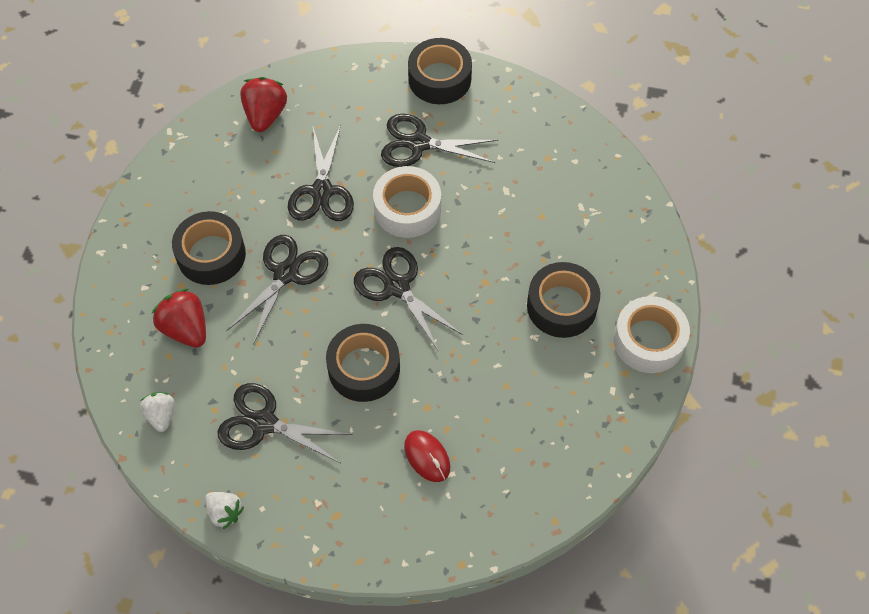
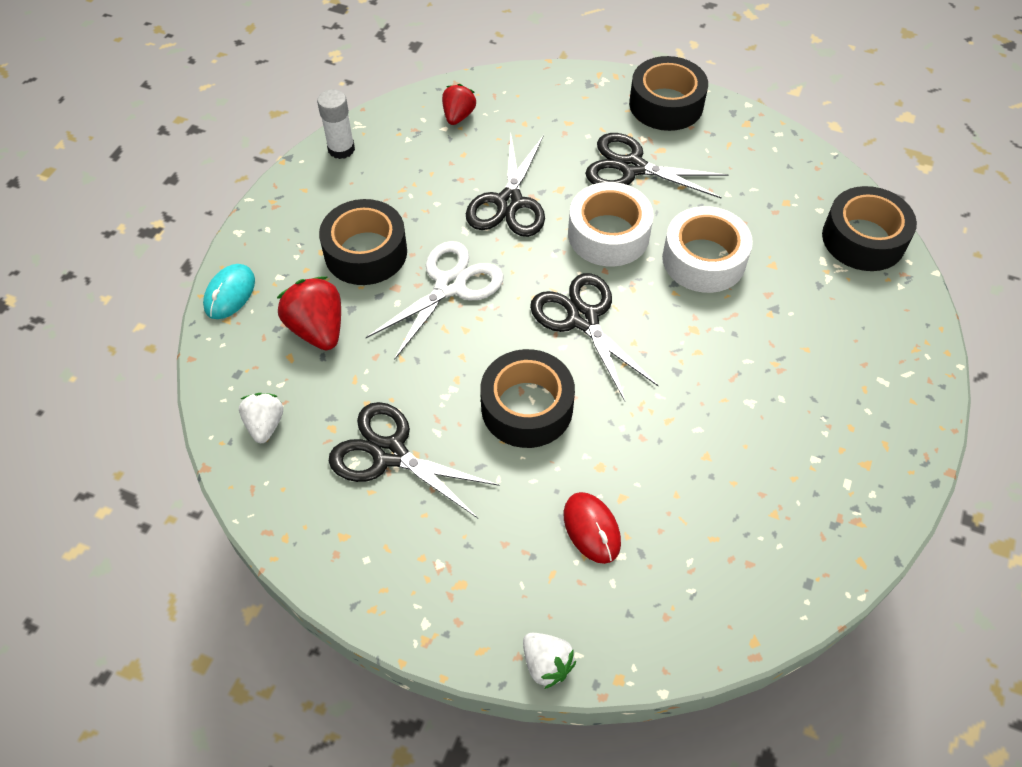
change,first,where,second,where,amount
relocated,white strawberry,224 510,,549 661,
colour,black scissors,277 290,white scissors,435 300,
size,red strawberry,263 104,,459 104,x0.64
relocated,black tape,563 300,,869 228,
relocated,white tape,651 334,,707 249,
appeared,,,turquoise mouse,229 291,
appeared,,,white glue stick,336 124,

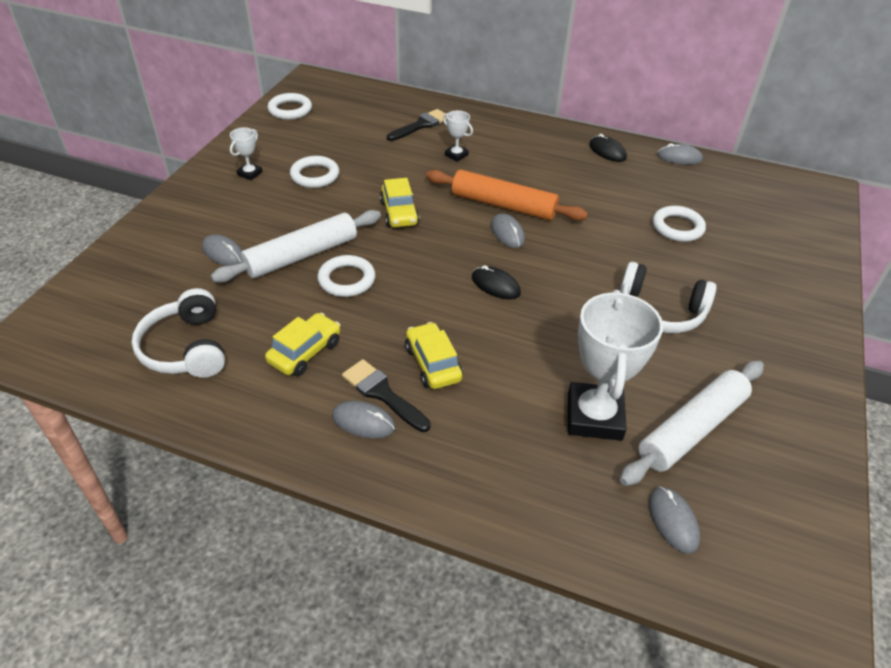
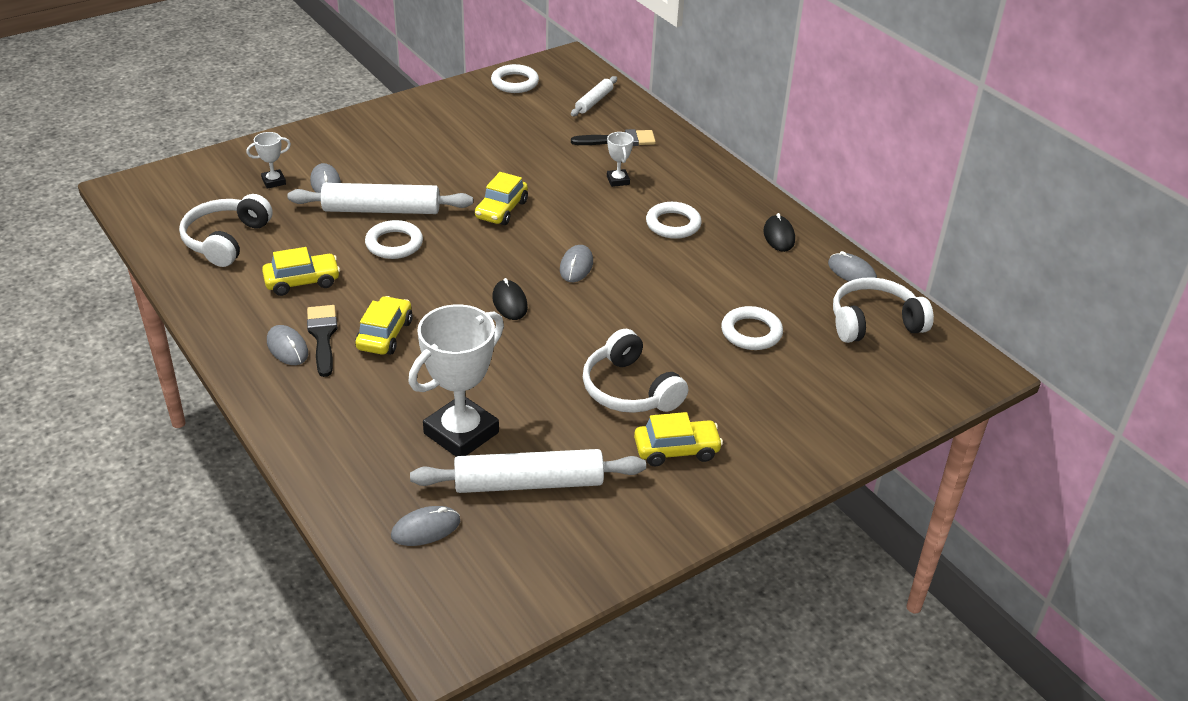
change,first,where,second,where,amount
relocated,white trophy,246 153,,268 160,
relocated,white ring,314 172,,674 220,
missing,orange rolling pin,507 195,,,
spun,grey mouse,674 520,,425 526,45 degrees clockwise
appeared,,,white rolling pin,594 96,
appeared,,,yellow car,678 439,
appeared,,,white headphones,883 310,

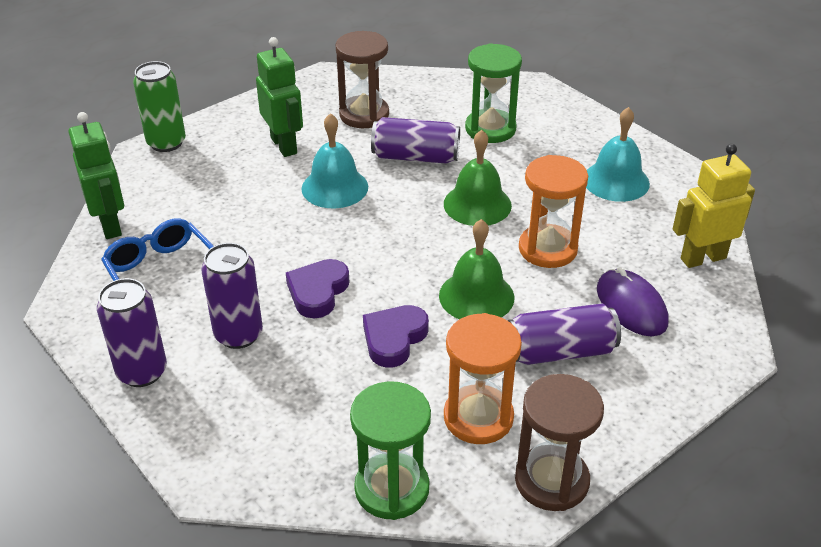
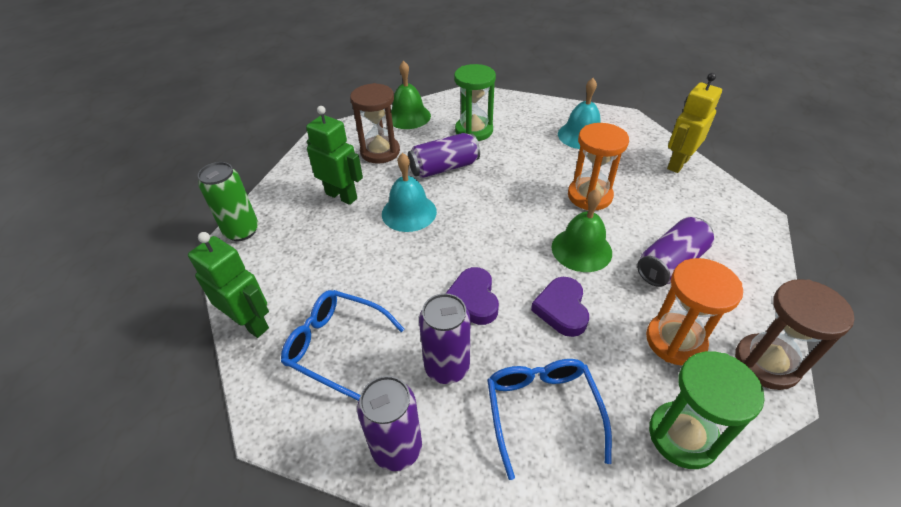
change,first,where,second,where,amount
relocated,green bell,478 178,,411 95,
missing,purple mouse,633 301,,,
appeared,,,blue glasses,549 419,

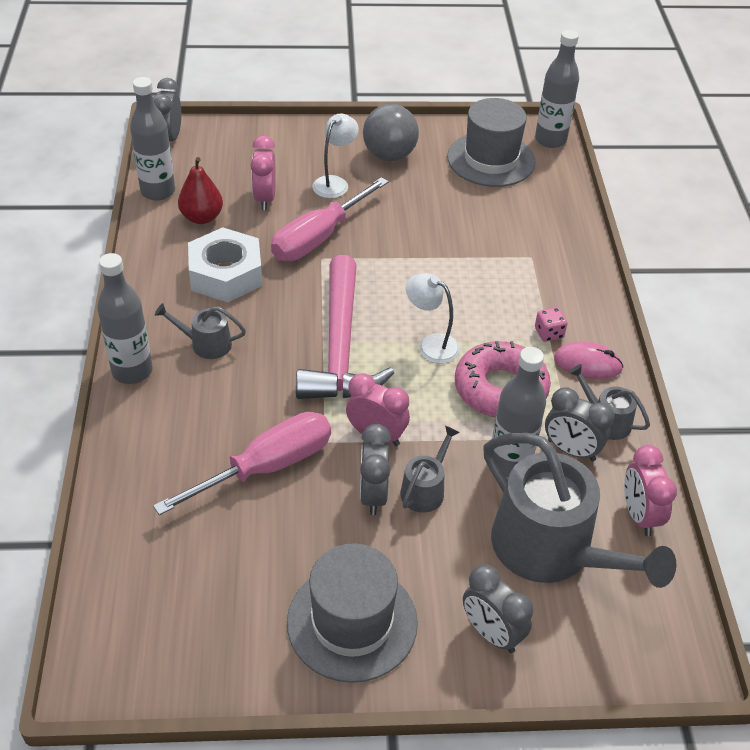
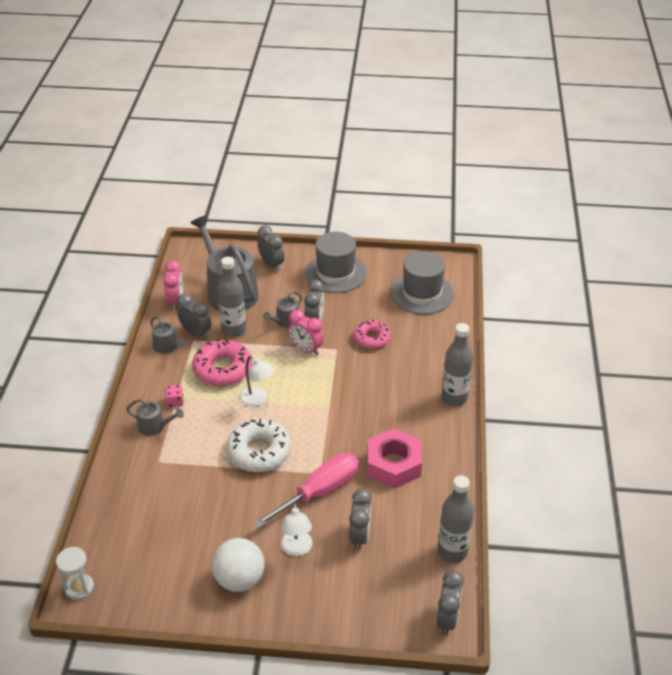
change,first,where,second,where,amount
exchanged,pink screwdriver,242 463,pink donut,372 334,
relocated,grey watering can,200 331,,155 417,
missing,red pear,200 190,,,
colour,white nut,225 264,pink nut,394 458,
colour,pink clock,263 172,grey clock,360 519,
missing,pink hammer,345 327,,,
spun,white lamp,335 156,,296 529,45 degrees counterclockwise
colour,grey ball,391 132,white ball,238 565,
relocated,grey hat,491 142,,422 283,
exchanged,grey bottle,557 89,white hourglass,75 573,
missing,pink mouse,588 360,,,
appeared,,,white donut,258 445,

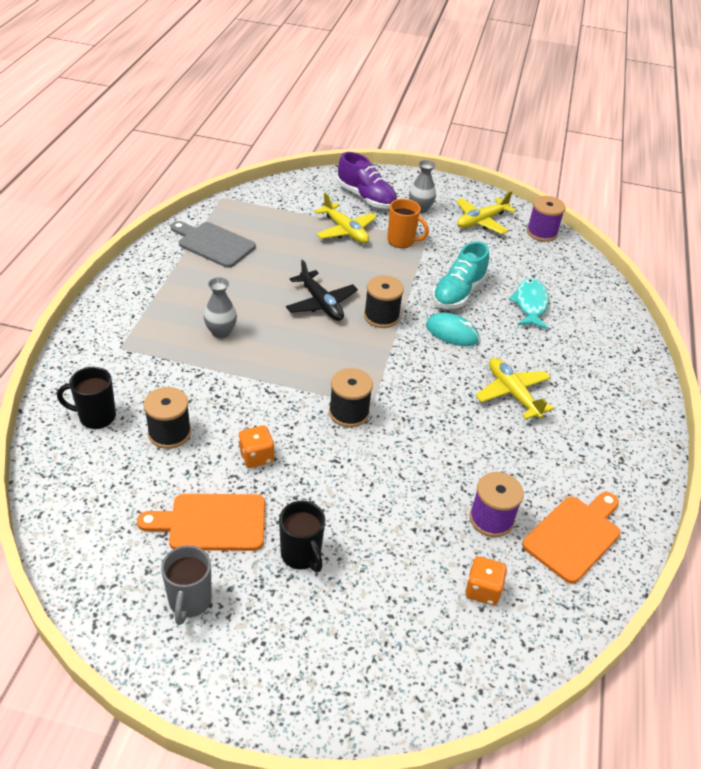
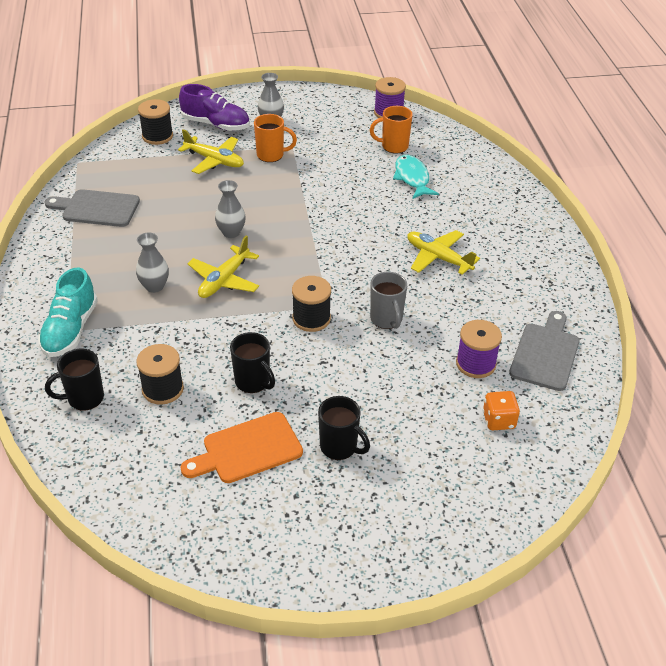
change,first,where,second,where,amount
relocated,grey mug,186 585,,388 300,
exchanged,orange dice,256 447,black mug,252 362,
exchanged,black plane,322 290,grey vase,230 209,
relocated,black spool,384 301,,155 122,
missing,turquoise mouse,452 329,,,
relocated,turquoise shoe,460 275,,68 312,
relocated,yellow plane,486 212,,223 266,
colour,orange cutting board,571 538,grey cutting board,544 351,
appeared,,,orange mug,391 130,

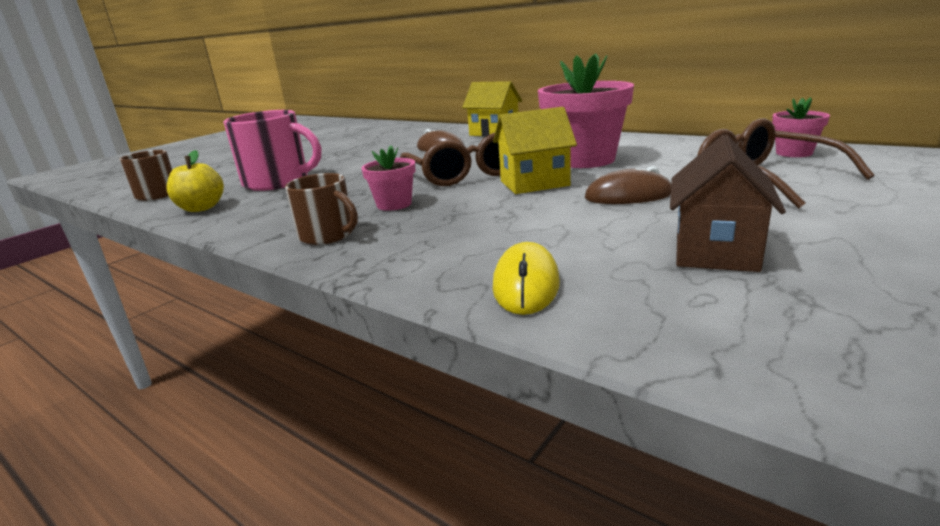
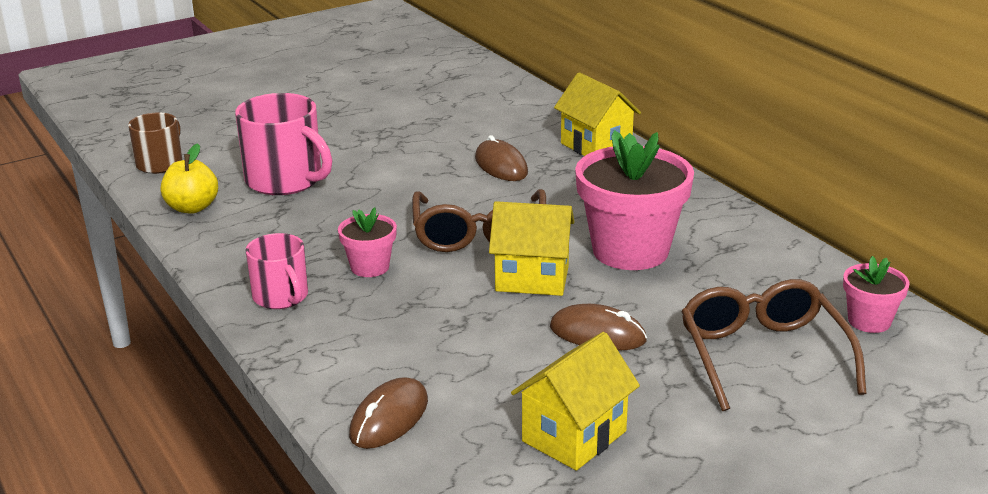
change,first,where,second,where,amount
colour,brown mug,321 209,pink mug,276 271,
colour,yellow mouse,526 278,brown mouse,388 413,
colour,brown house,728 203,yellow house,575 401,

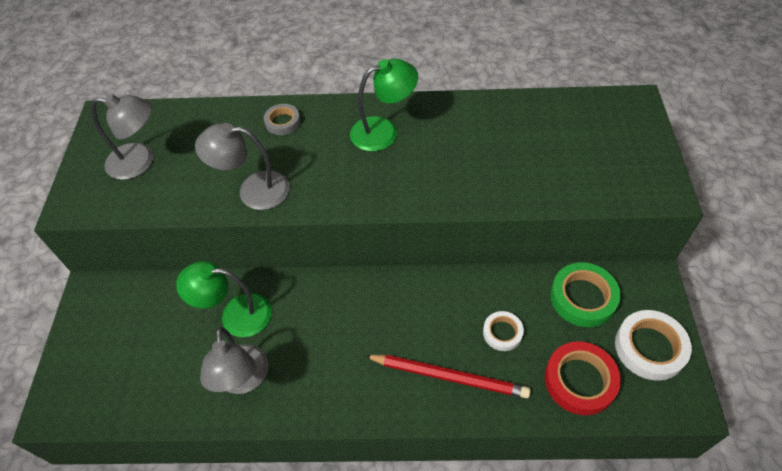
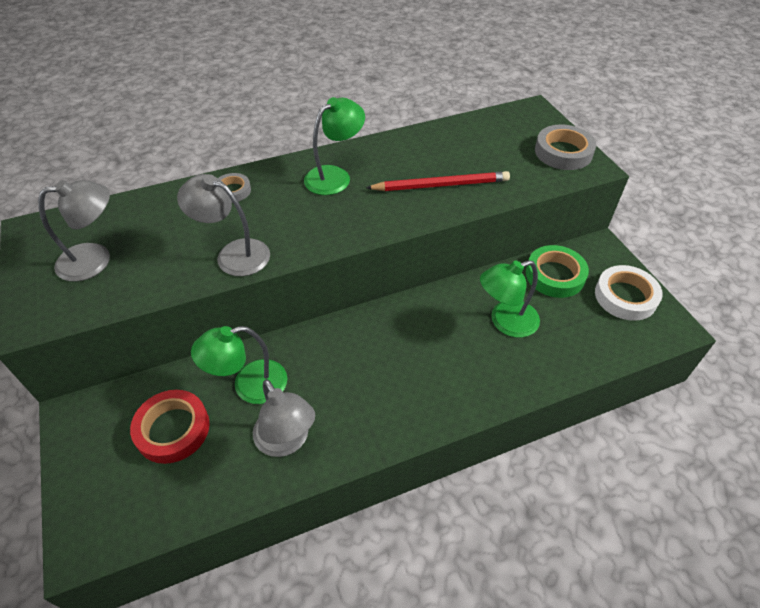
change,first,where,second,where,amount
spun,grey lamp,242 166,,223 225,45 degrees clockwise
relocated,red pencil,447 376,,438 181,
exchanged,white tape,503 331,green lamp,510 299,
relocated,red tape,583 378,,170 427,
appeared,,,grey tape,565 147,

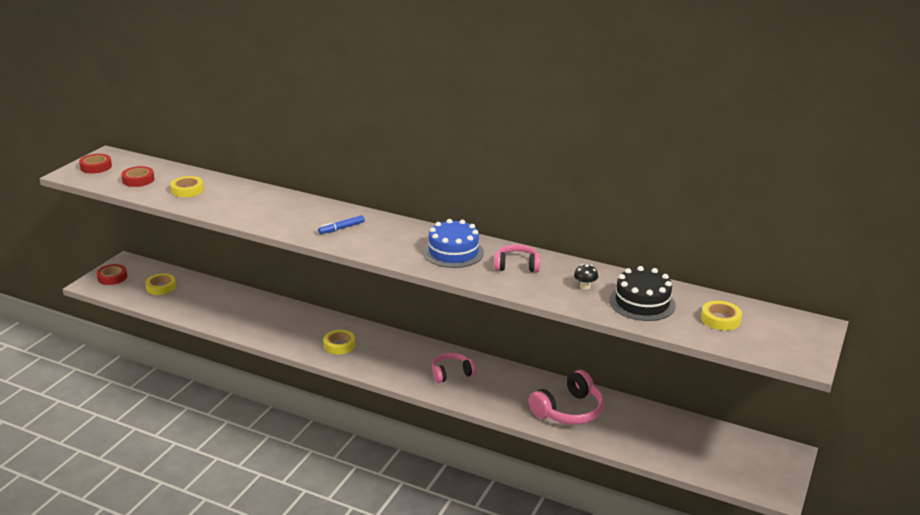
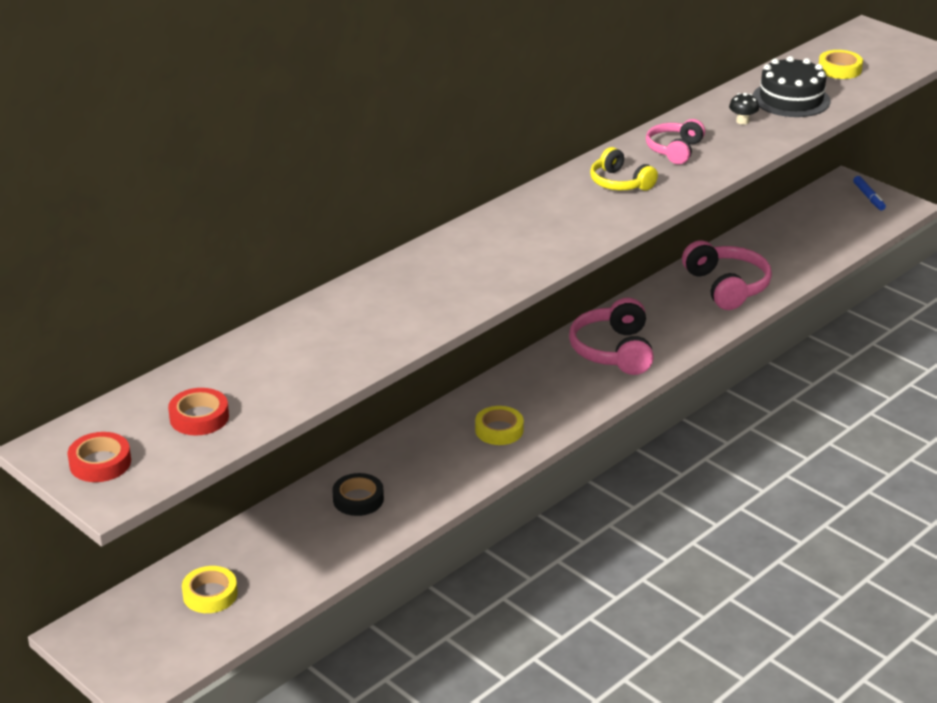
change,first,where,second,where,amount
missing,red tape,112 274,,,
missing,yellow tape,187 186,,,
relocated,blue marker,341 224,,869 193,
exchanged,blue cake,453 243,yellow headphones,624 169,
size,pink headphones,454 368,,611 336,x1.57
appeared,,,black tape,358 494,

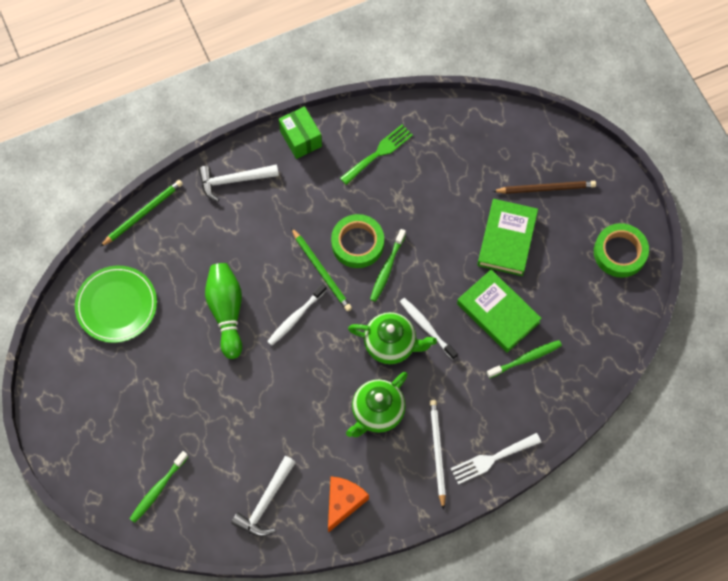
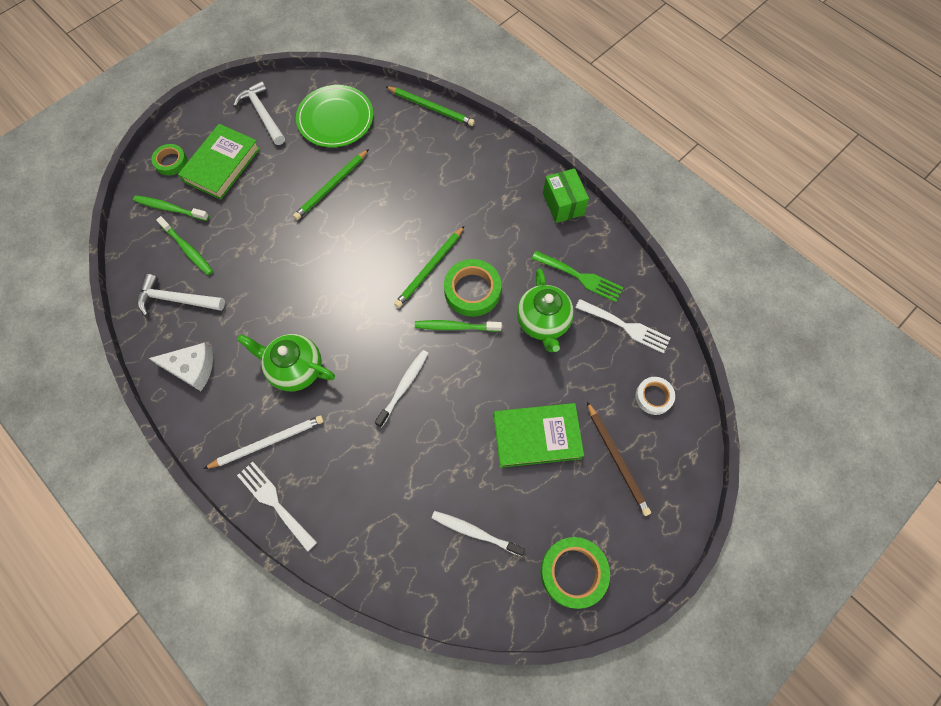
change,first,where,second,where,amount
relocated,white hammer,239 183,,259 112,
missing,green bowling pin,223 311,,,
relocated,white toothbrush,297 314,,478 533,
spun,green box,300 132,,566 195,60 degrees counterclockwise
colour,orange cheese,348 505,white cheese,181 367,
relocated,green teapot,392 338,,545 310,
relocated,green book,499 311,,219 162,
relocated,green toothbrush,524 359,,184 245,
appeared,,,green tape,169 159,
appeared,,,green pencil,331 184,
appeared,,,white fork,623 326,
appeared,,,white tape,655 396,

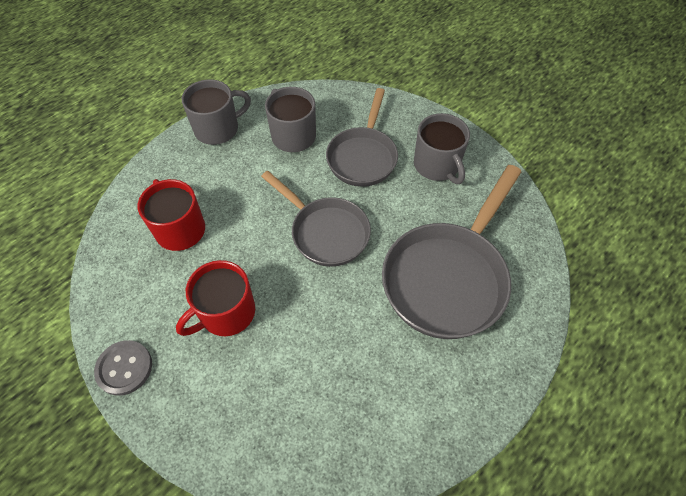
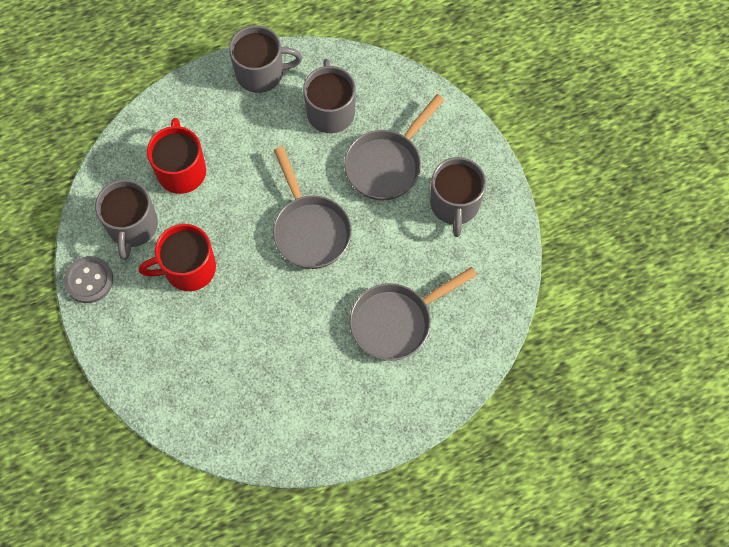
change,first,where,second,where,amount
size,grey pan,451 252,,413 314,x0.66
appeared,,,grey mug,126 219,

